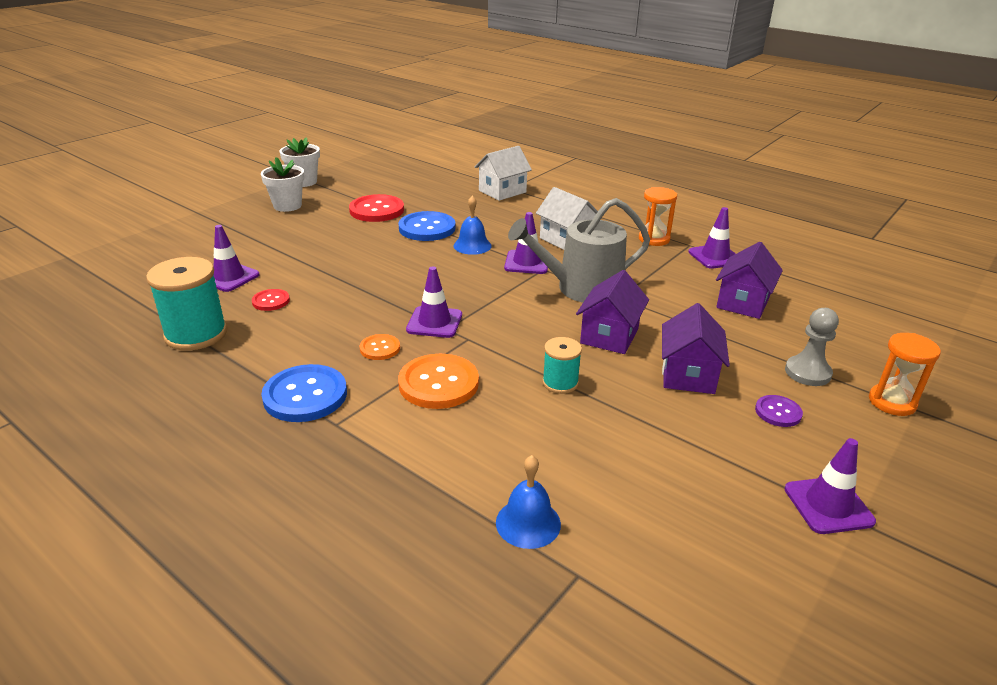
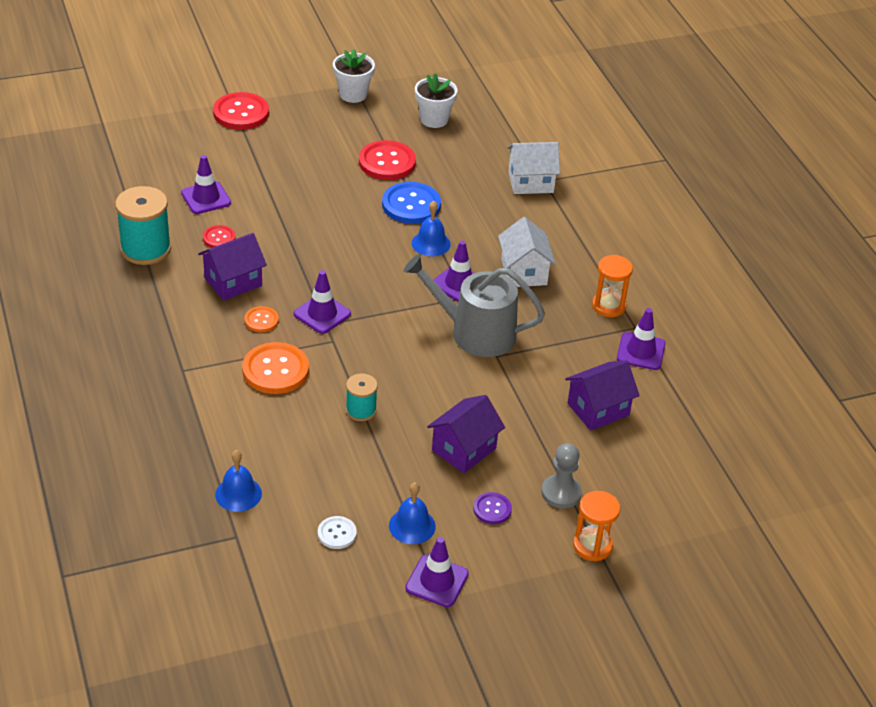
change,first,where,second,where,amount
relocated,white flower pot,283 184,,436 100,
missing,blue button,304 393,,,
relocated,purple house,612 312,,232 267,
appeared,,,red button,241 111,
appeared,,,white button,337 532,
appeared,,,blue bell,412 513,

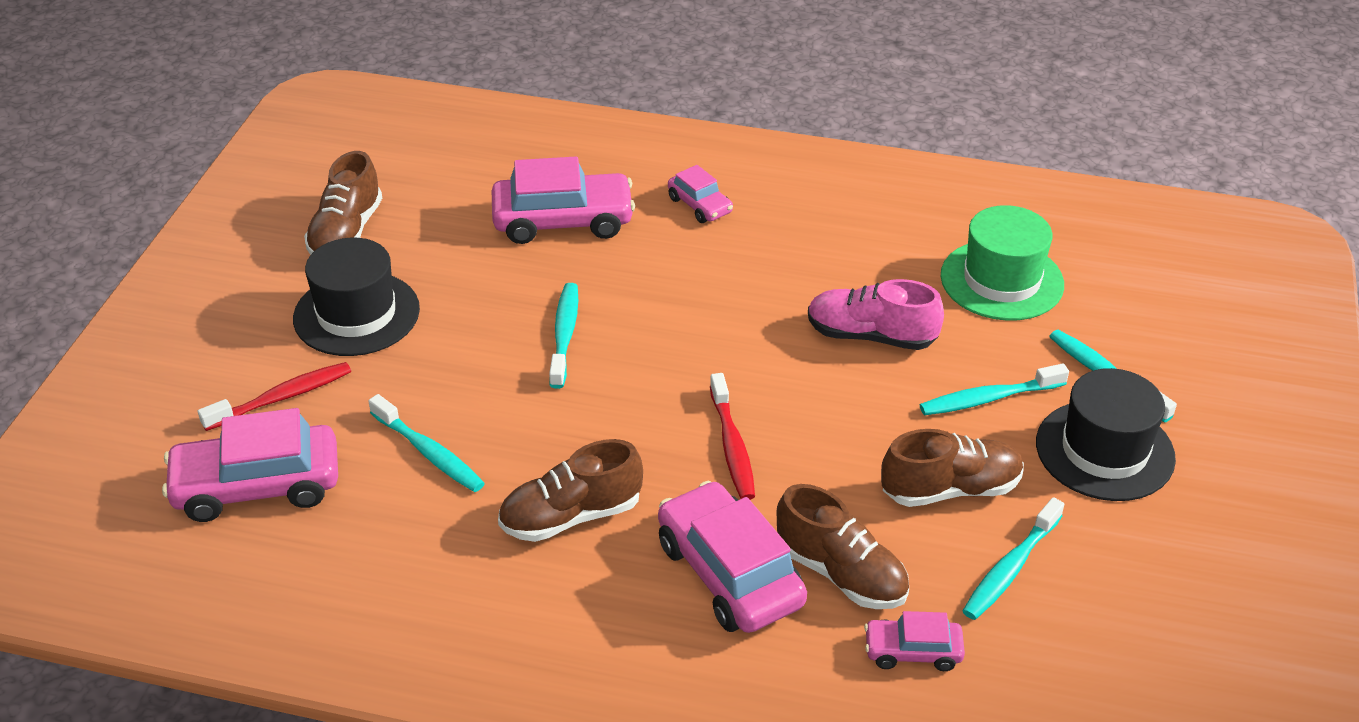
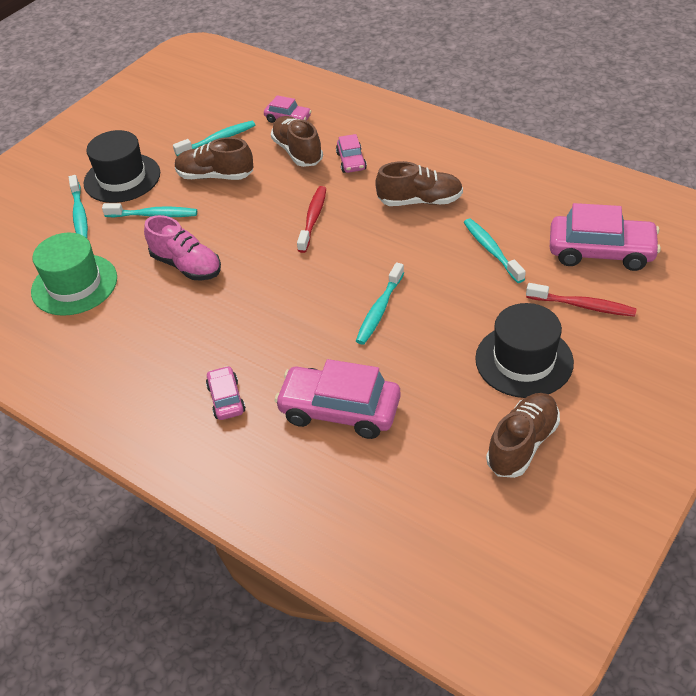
change,first,where,second,where,amount
spun,red toothbrush,274 396,,581 300,150 degrees counterclockwise
size,pink car,732 557,,351 153,x0.53

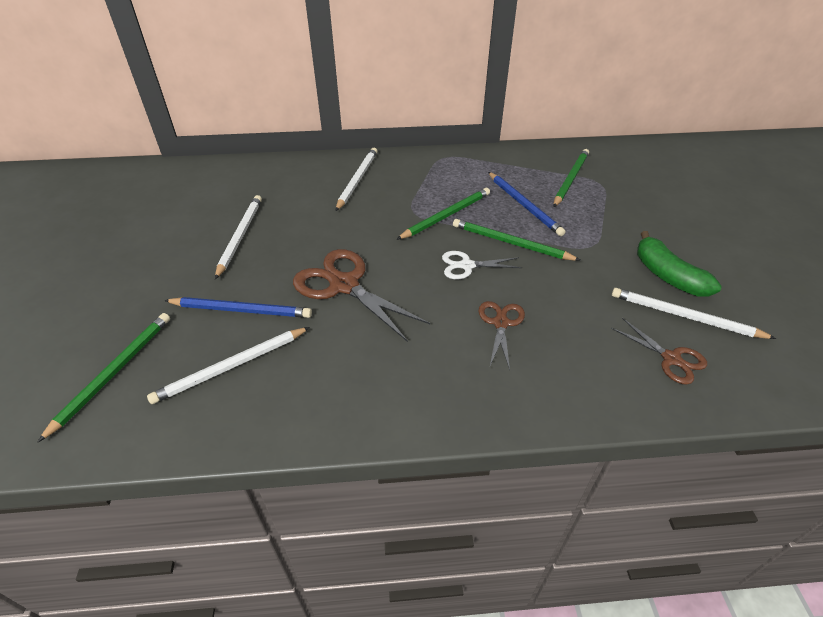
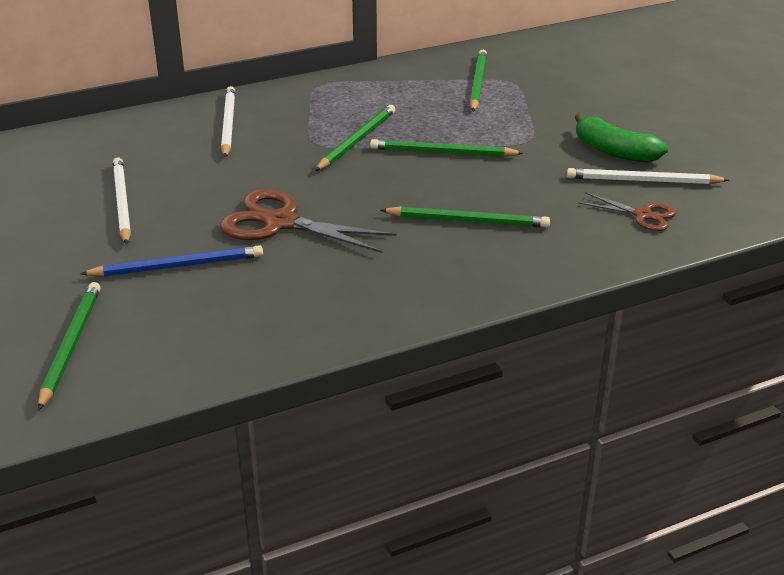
change,first,where,second,where,amount
missing,white pencil,228 365,,,
missing,white scissors,482 265,,,
exchanged,brown scissors,501 335,green pencil,465 217,
missing,blue pencil,526 204,,,

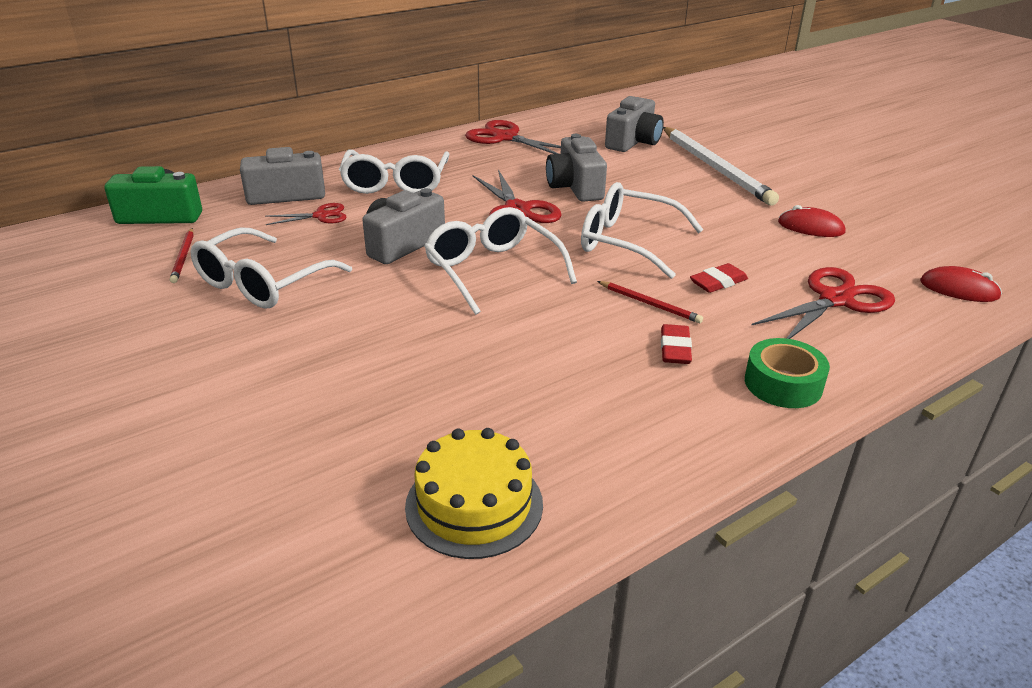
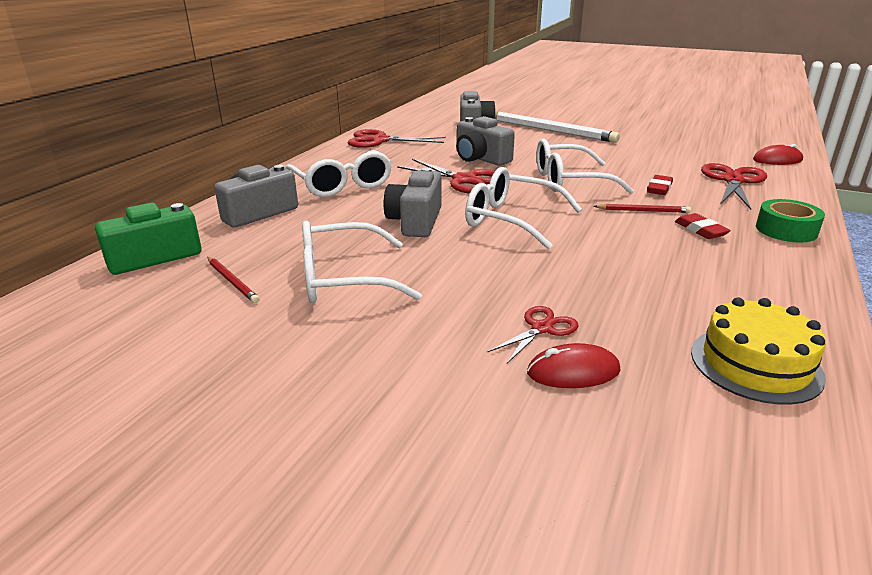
change,first,where,second,where,amount
spun,white glasses,271 268,,362 262,75 degrees clockwise
relocated,red scissors,306 214,,533 334,
relocated,red mouse,811 221,,574 365,

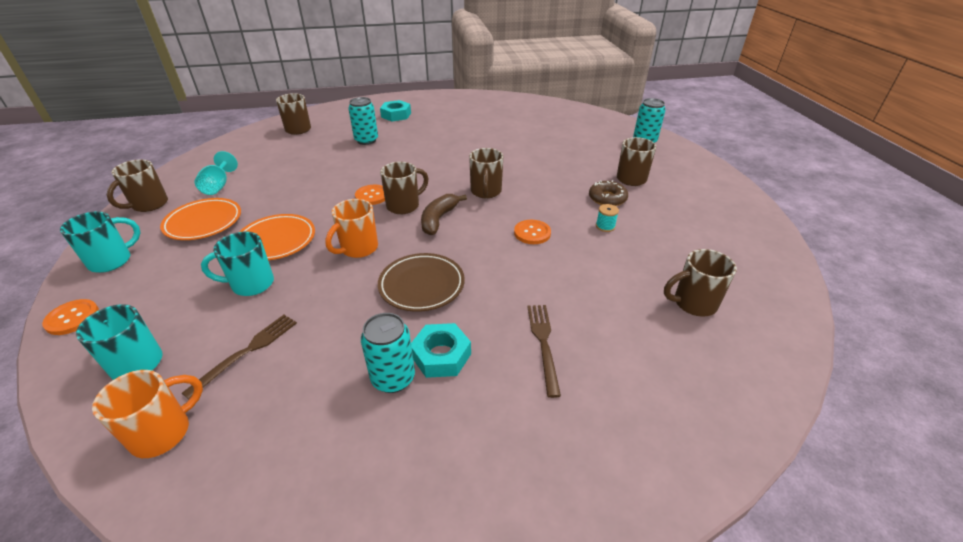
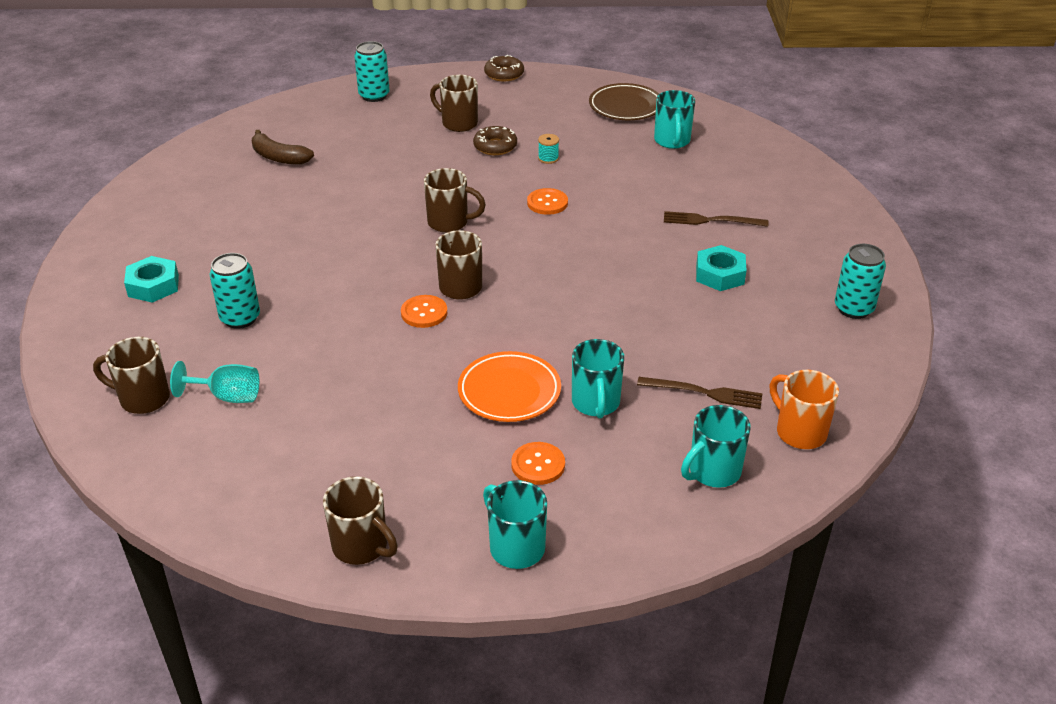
change,first,where,second,where,amount
relocated,orange button,70 317,,538 463,
missing,orange plate,200 219,,,
spun,brown fork,239 357,,700 393,150 degrees clockwise
relocated,turquoise goblet,216 173,,214 382,
missing,orange mug,351 228,,,
relocated,turquoise can,388 353,,860 281,
relocated,brown plate,421 282,,624 101,
relocated,brown banana,444 214,,283 147,
colour,brown mug,700 282,turquoise mug,674 119,
appeared,,,brown donut,504 68,

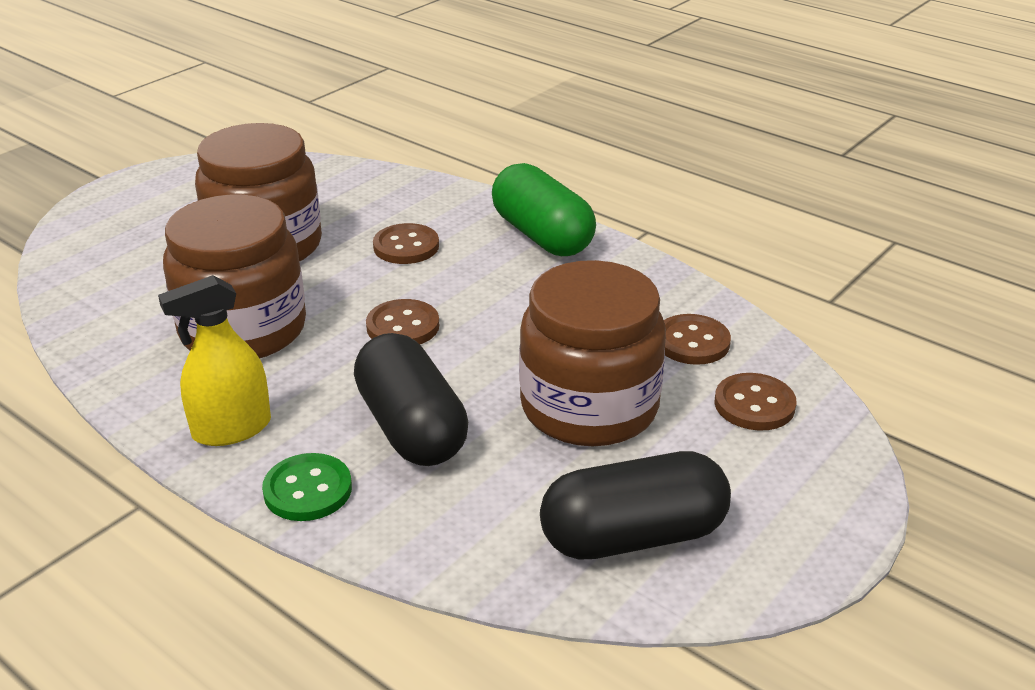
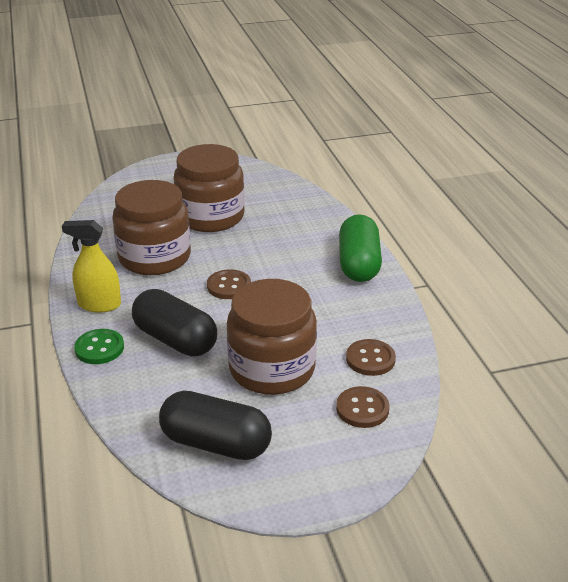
change,first,where,second,where,amount
spun,black capsule,411 399,,174 322,60 degrees counterclockwise
missing,brown button,406 243,,,

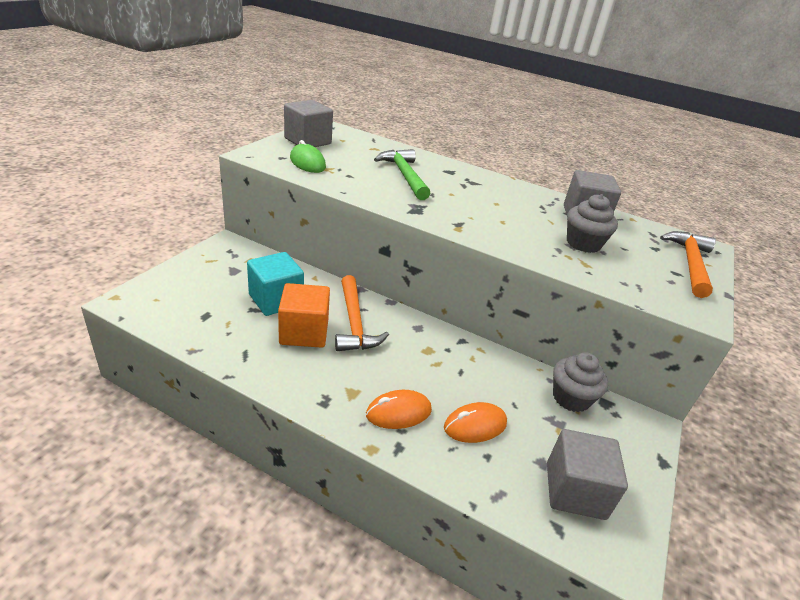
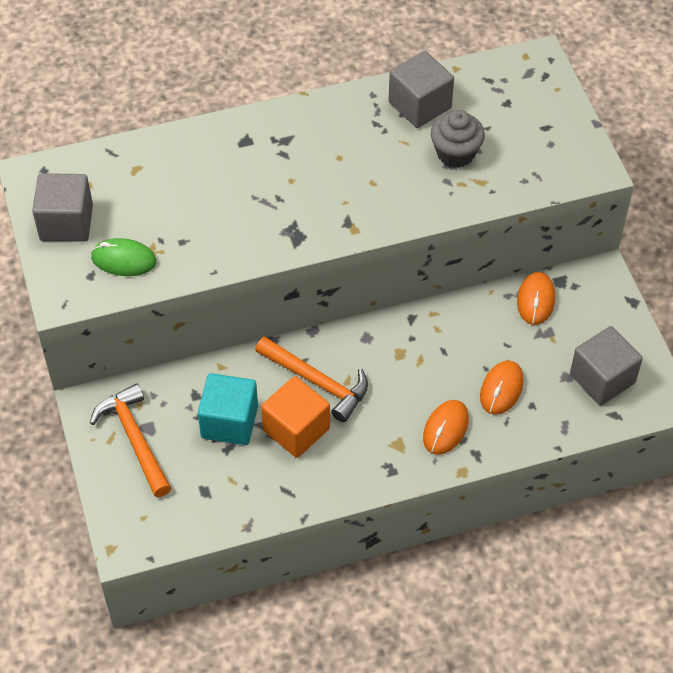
change,first,where,second,where,amount
missing,green hammer,402 174,,,
exchanged,grey cupcake,580 382,orange mouse,536 298,
relocated,orange hammer,688 264,,130 440,

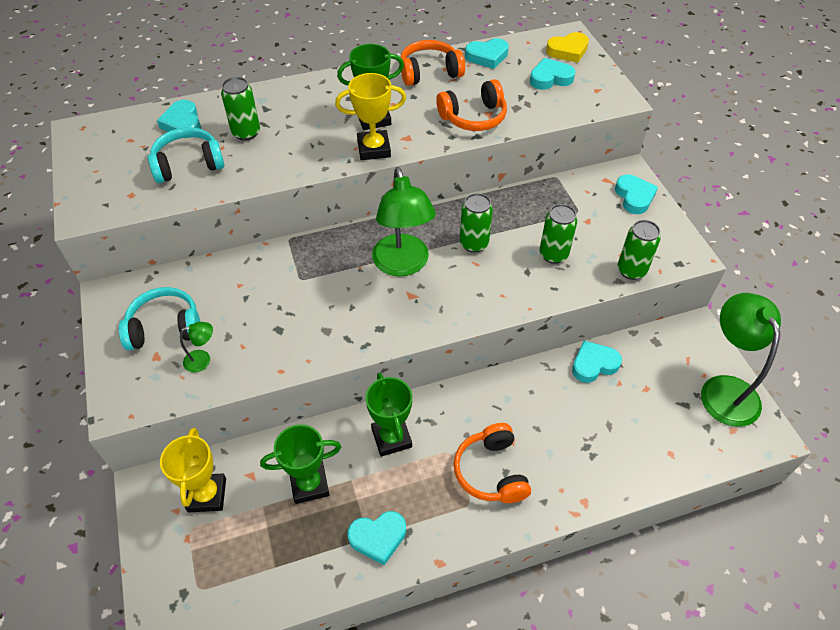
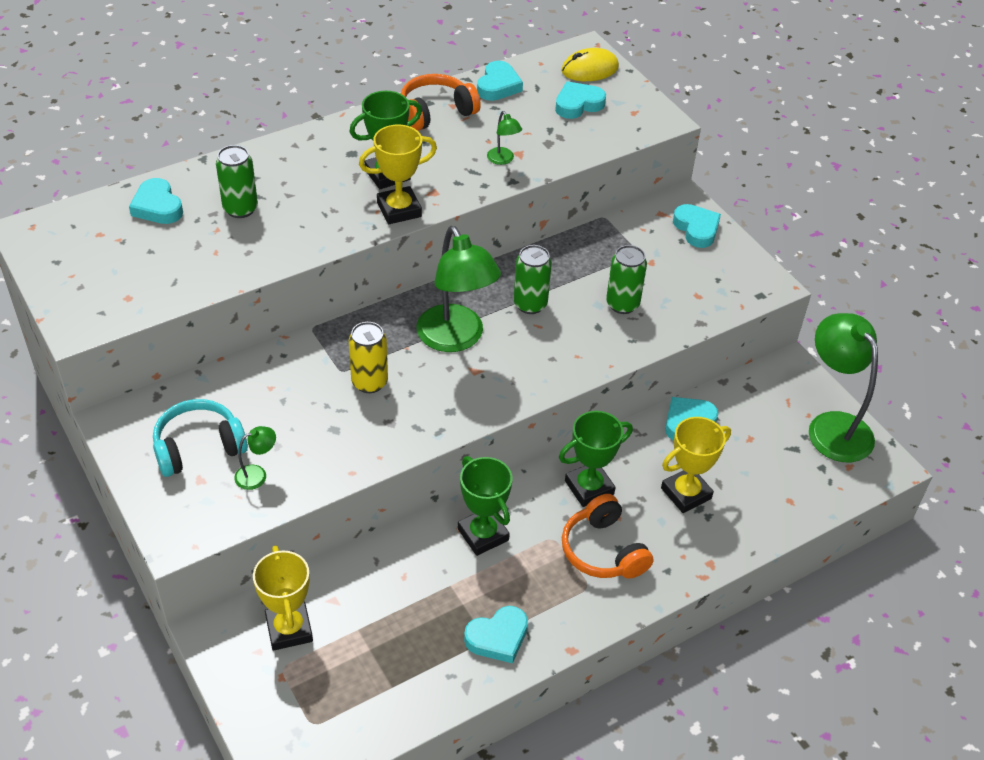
change,first,where,second,where,amount
missing,turquoise headphones,186 155,,,
relocated,green trophy,300 464,,596 459,
exchanged,orange headphones,471 105,green lamp,504 138,
spun,turquoise heart,487 53,,500 81,45 degrees counterclockwise
exchanged,yellow heart,567 47,yellow mouse,590 64,
missing,green can,639 250,,,
appeared,,,yellow can,368 357,
appeared,,,yellow trophy,696 465,

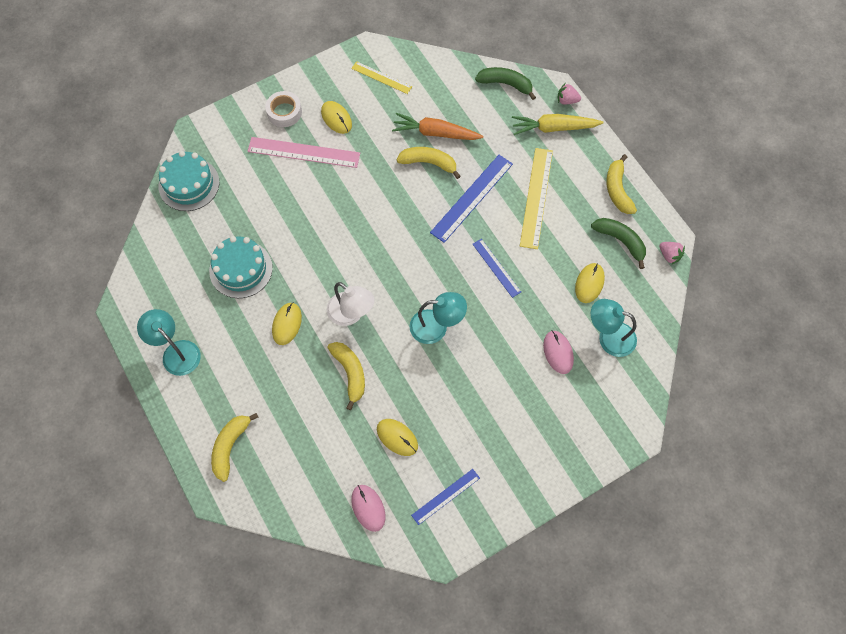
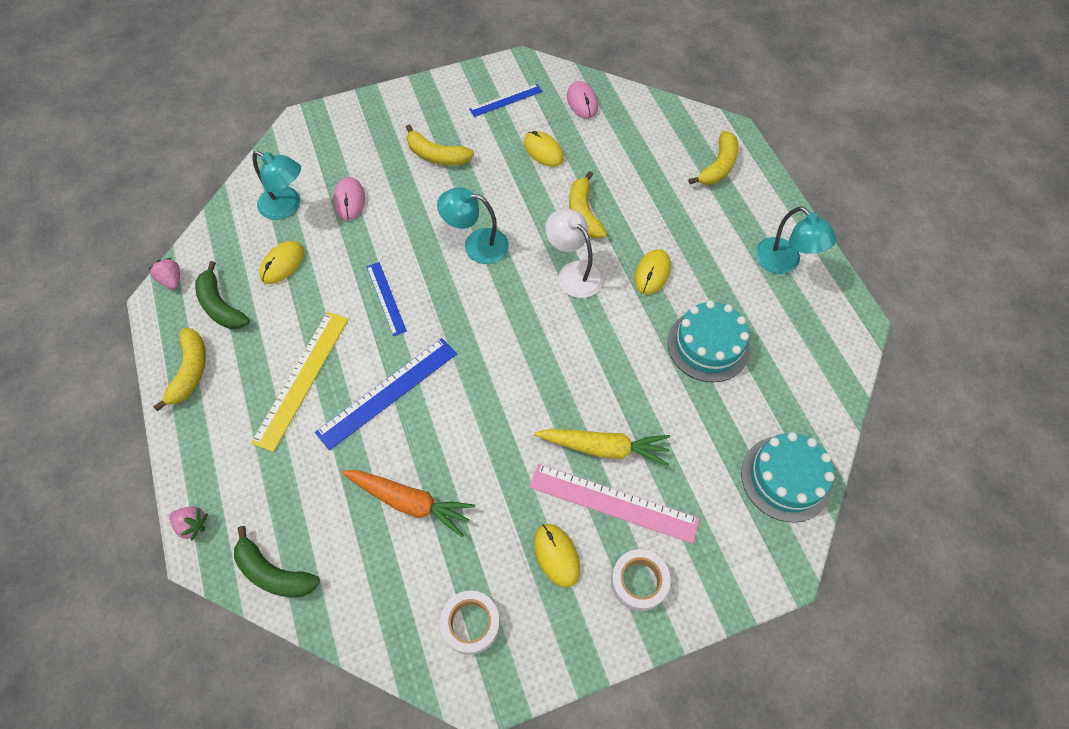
change,first,where,second,where,amount
exchanged,yellow ruler,381 77,white tape,470 622,
relocated,yellow banana,429 163,,440 145,
relocated,yellow carrot,557 124,,602 447,

